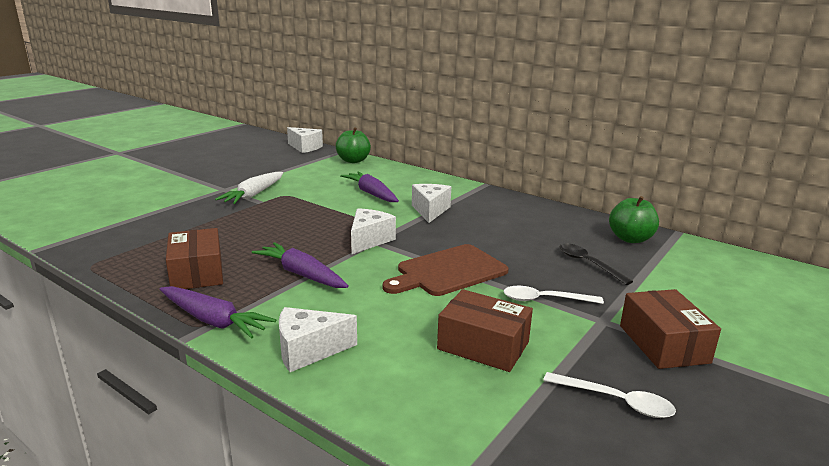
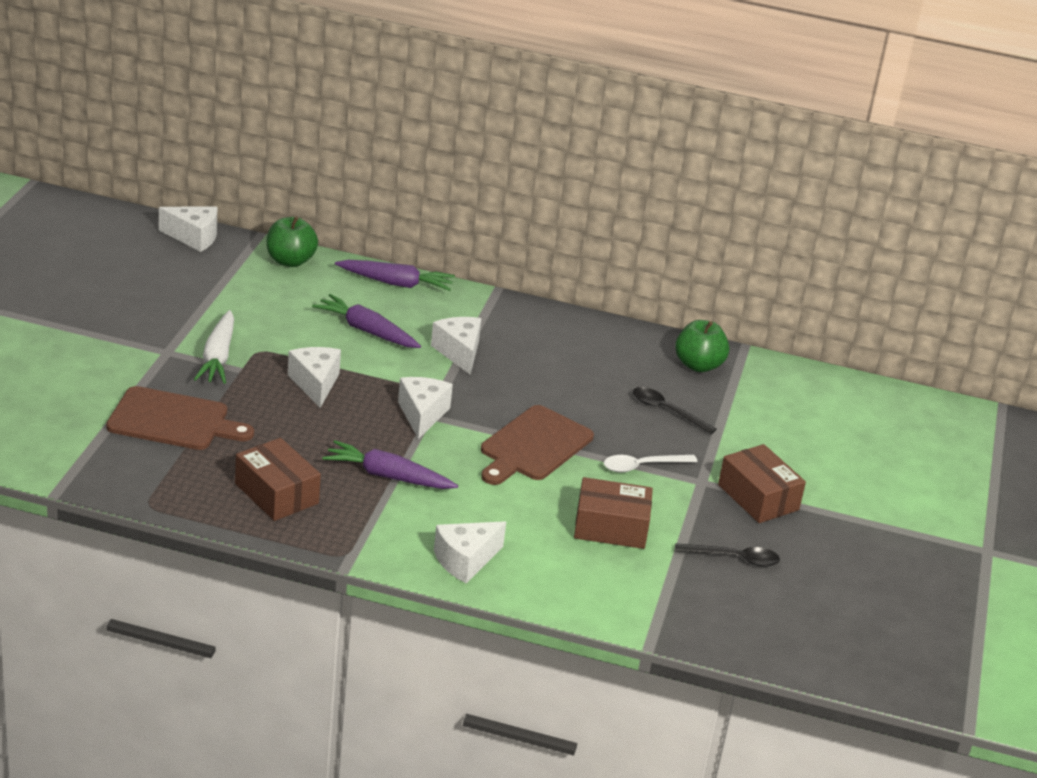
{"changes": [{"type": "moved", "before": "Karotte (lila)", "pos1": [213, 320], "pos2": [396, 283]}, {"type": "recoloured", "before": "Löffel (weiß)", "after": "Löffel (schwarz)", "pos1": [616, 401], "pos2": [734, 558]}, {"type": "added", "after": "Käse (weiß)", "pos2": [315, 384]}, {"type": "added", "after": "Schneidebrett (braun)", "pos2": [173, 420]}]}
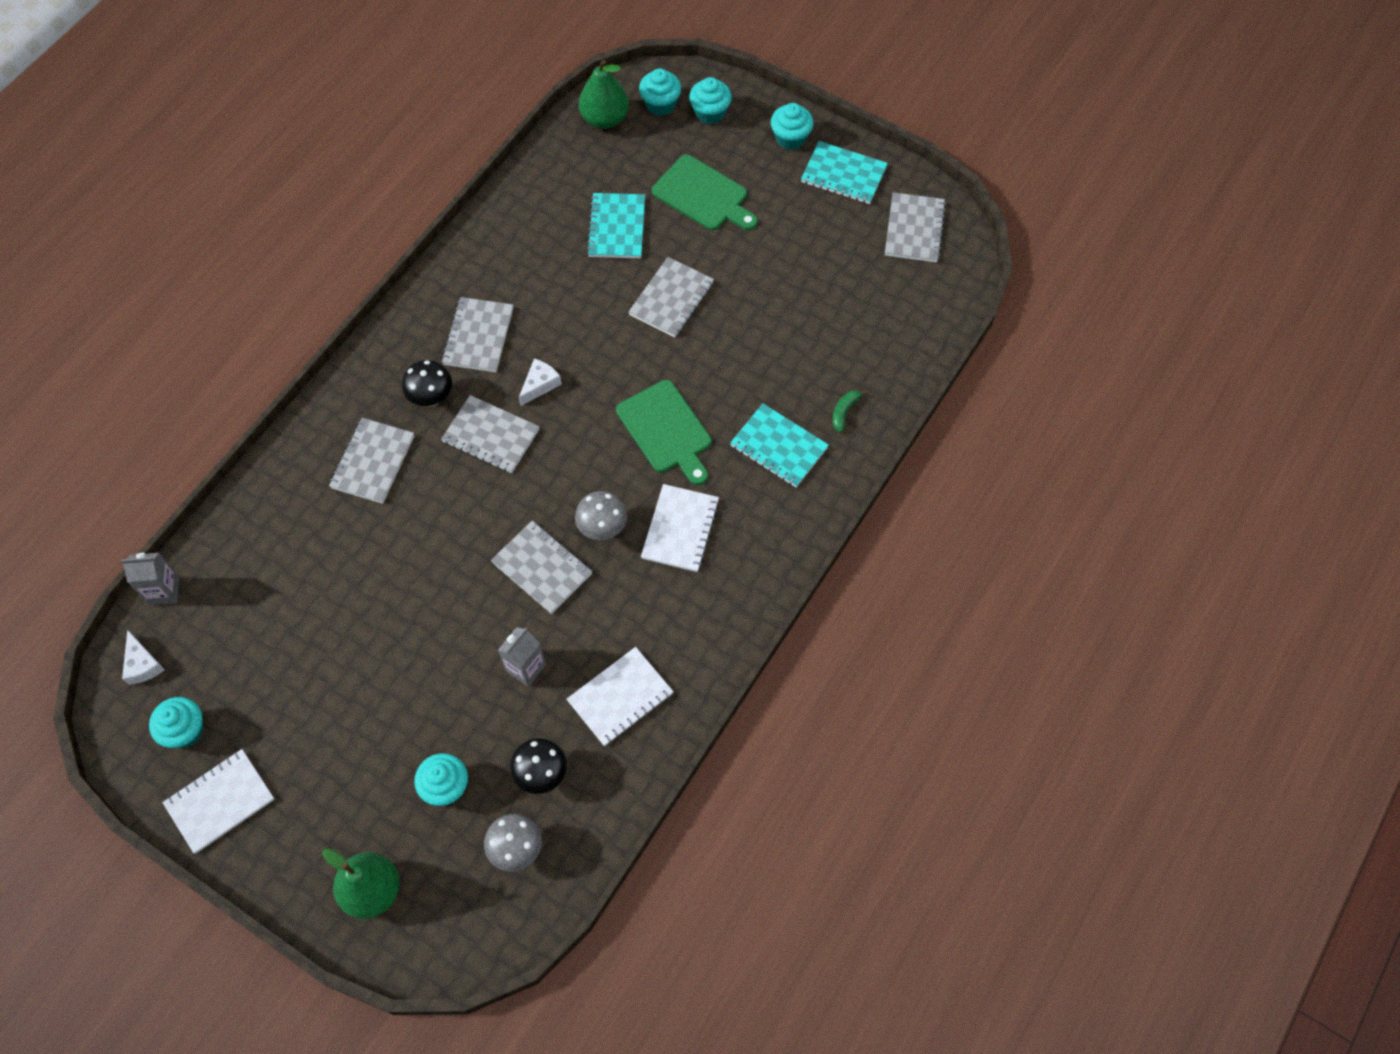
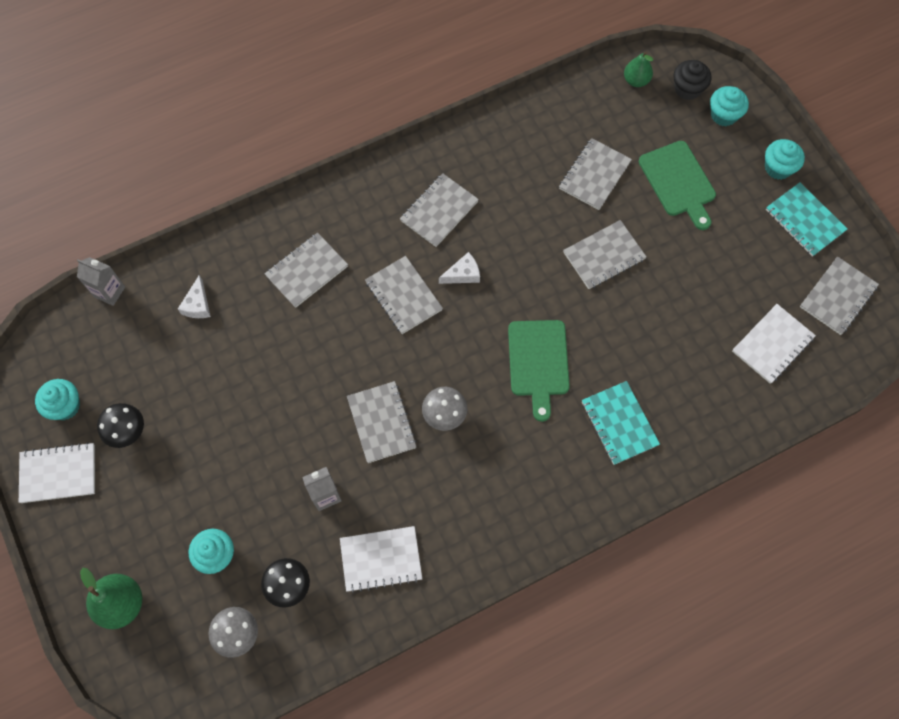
{"changes": [{"type": "resized", "before": "Birne (grün)", "pos1": [605, 119], "pos2": [636, 80], "scale": 0.65}, {"type": "recoloured", "before": "Muffin (türkis)", "after": "Muffin (schwarz)", "pos1": [660, 104], "pos2": [687, 89]}, {"type": "recoloured", "before": "Notizbuch (türkis)", "after": "Notizbuch (grau)", "pos1": [616, 227], "pos2": [594, 175]}, {"type": "moved", "before": "Pilz (schwarz)", "pos1": [431, 398], "pos2": [128, 432]}, {"type": "removed", "before": "Banane (grün)", "pos1": [844, 411]}, {"type": "moved", "before": "Notizbuch (weiß)", "pos1": [680, 529], "pos2": [772, 344]}, {"type": "moved", "before": "Käse (weiß)", "pos1": [142, 664], "pos2": [197, 304]}]}
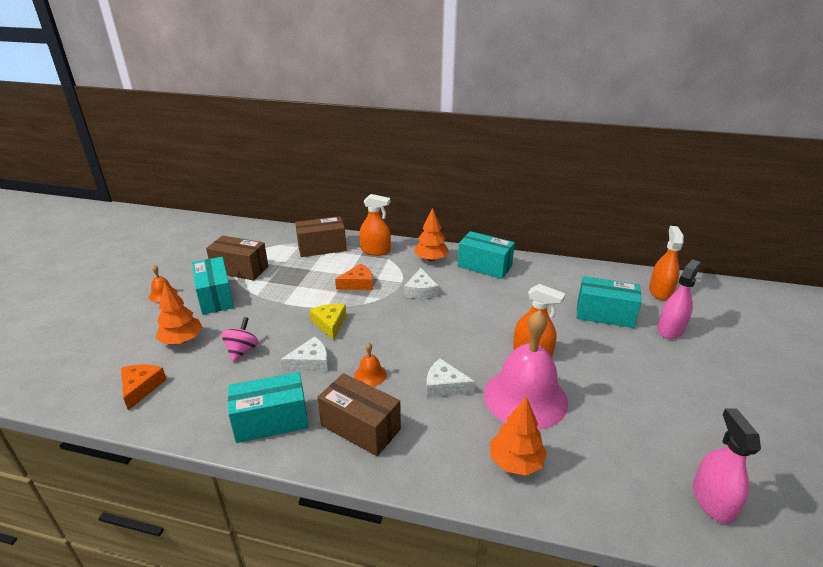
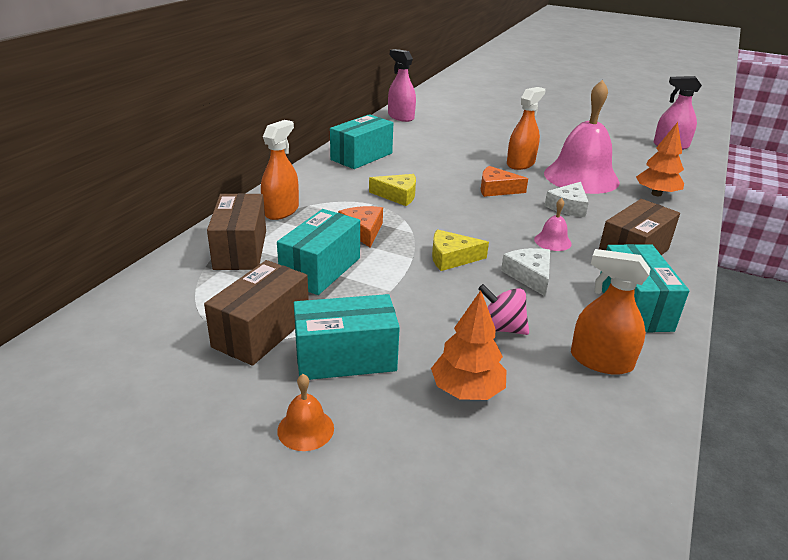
{"changes": [{"type": "removed", "before": "Baum (orange)", "pos1": [431, 259]}, {"type": "moved", "before": "Sprühflasche (orange)", "pos1": [660, 292], "pos2": [601, 361]}, {"type": "moved", "before": "Sprühflasche (rosa)", "pos1": [670, 330], "pos2": [401, 117]}, {"type": "recoloured", "before": "Käse (weiß)", "after": "Käse (gelb)", "pos1": [420, 291], "pos2": [398, 195]}, {"type": "moved", "before": "Schachtel (türkis)", "pos1": [604, 314], "pos2": [321, 270]}, {"type": "recoloured", "before": "Glocke (orange)", "after": "Glocke (rosa)", "pos1": [370, 375], "pos2": [552, 241]}, {"type": "moved", "before": "Käse (orange)", "pos1": [141, 388], "pos2": [496, 189]}]}
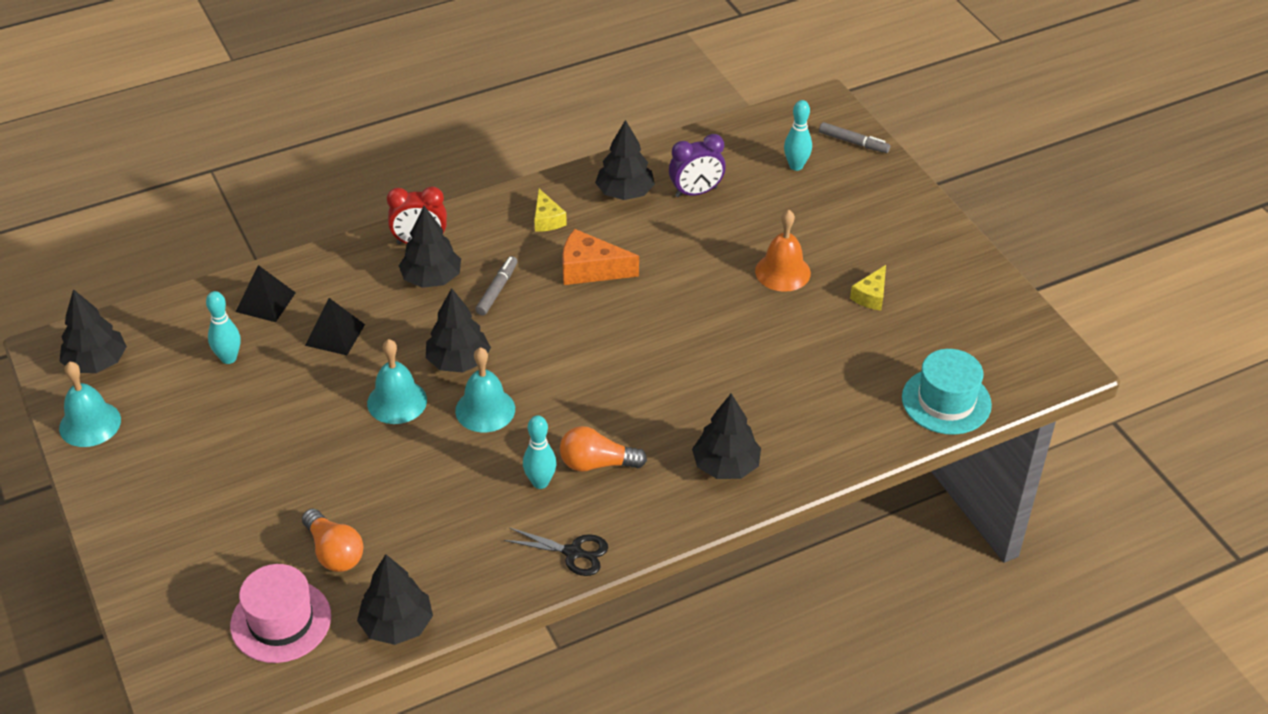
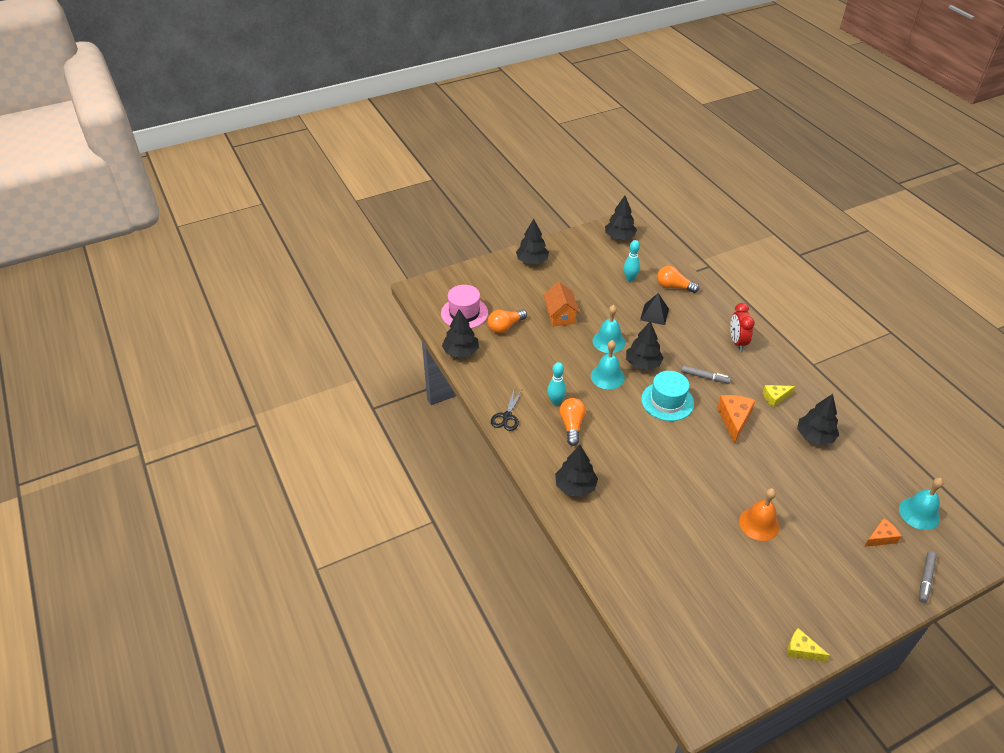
{"changes": [{"type": "replaced", "before": "Bowlingkegel (türkis)", "after": "Käse (orange)", "pos1": [796, 166], "pos2": [881, 537]}, {"type": "removed", "before": "Wecker (lila)", "pos1": [696, 192]}, {"type": "moved", "before": "Baum (schwarz)", "pos1": [431, 278], "pos2": [532, 261]}, {"type": "replaced", "before": "Pyramide (schwarz)", "after": "Glühbirne (orange)", "pos1": [265, 302], "pos2": [673, 287]}, {"type": "moved", "before": "Käse (gelb)", "pos1": [871, 296], "pos2": [801, 650]}, {"type": "moved", "before": "Hut (türkis)", "pos1": [946, 401], "pos2": [667, 401]}, {"type": "moved", "before": "Glocke (türkis)", "pos1": [90, 424], "pos2": [919, 513]}, {"type": "added", "after": "Haus (orange)", "pos2": [560, 315]}]}
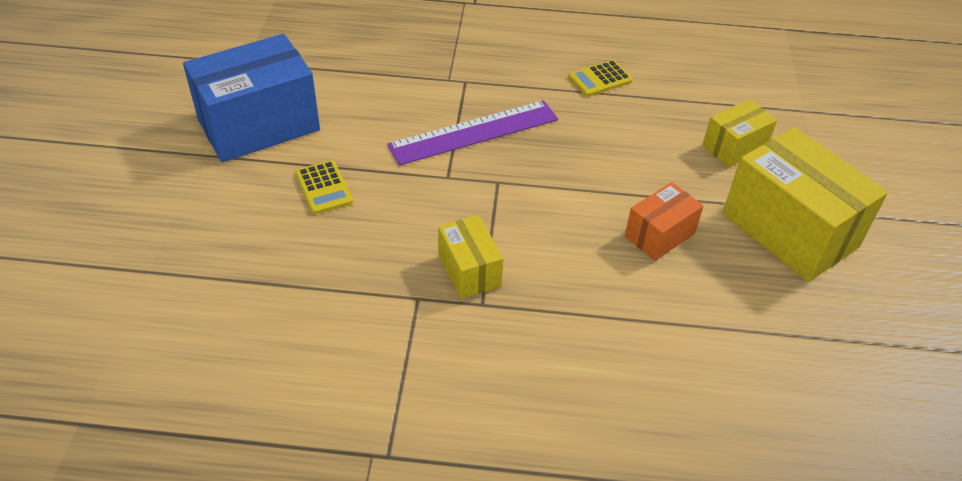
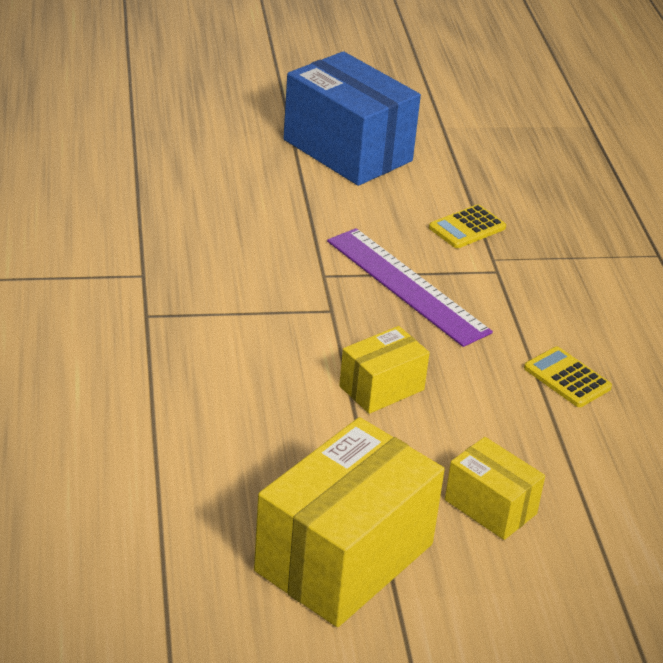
{"changes": [{"type": "moved", "before": "Taschenrechner (gelb)", "pos1": [324, 188], "pos2": [467, 228]}, {"type": "removed", "before": "Schachtel (orange)", "pos1": [659, 235]}, {"type": "moved", "before": "Schachtel (gelb)", "pos1": [469, 270], "pos2": [381, 388]}]}
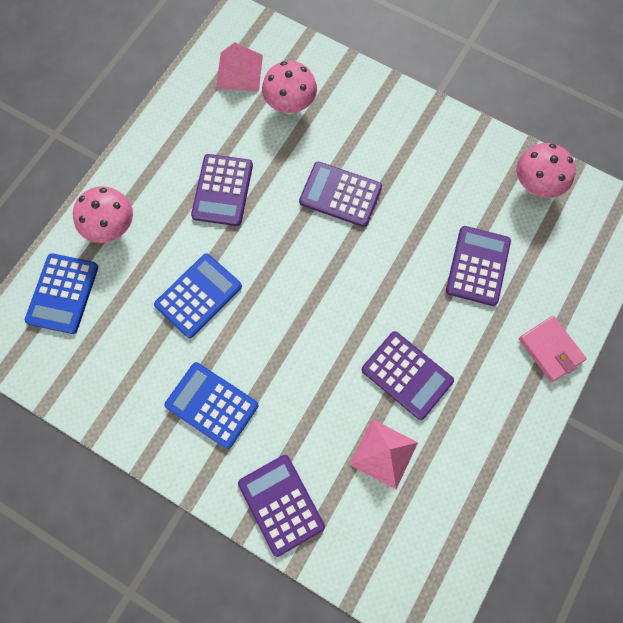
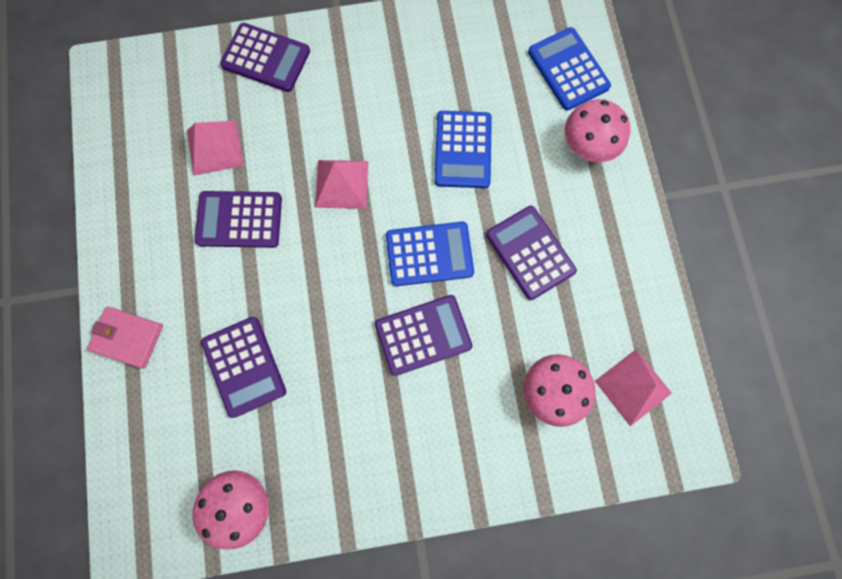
{"changes": [{"type": "moved", "before": "Taschenrechner (blau)", "pos1": [212, 405], "pos2": [429, 254]}, {"type": "added", "after": "Pyramide (rosa)", "pos2": [341, 184]}]}
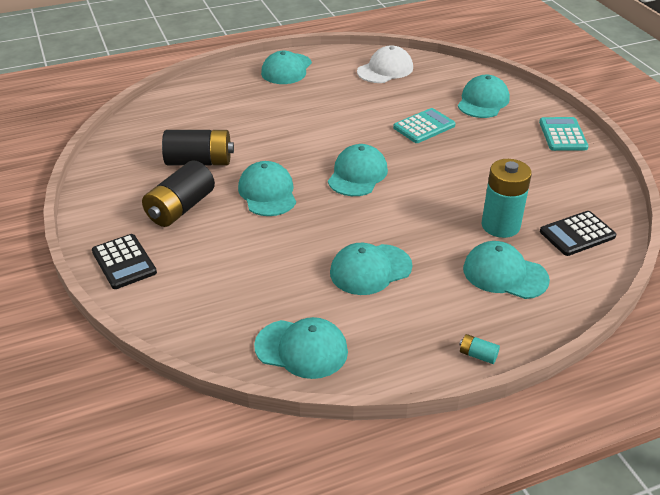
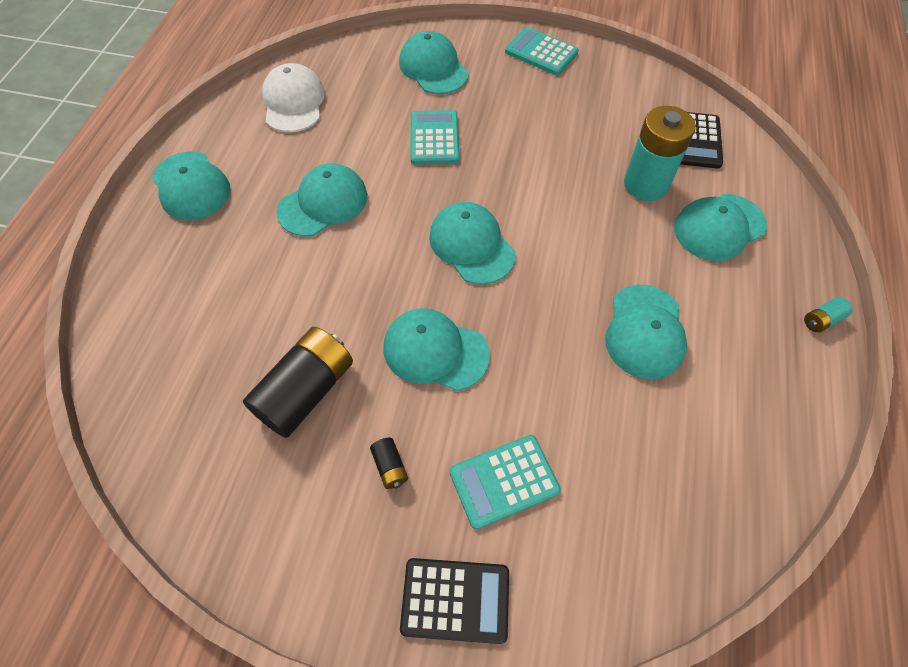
{"changes": [{"type": "resized", "before": "Batterie (schwarz)", "pos1": [180, 208], "pos2": [390, 467], "scale": 0.43}, {"type": "moved", "before": "Kappe (türkis)", "pos1": [301, 349], "pos2": [323, 203]}, {"type": "added", "after": "Taschenrechner (türkis)", "pos2": [504, 481]}]}
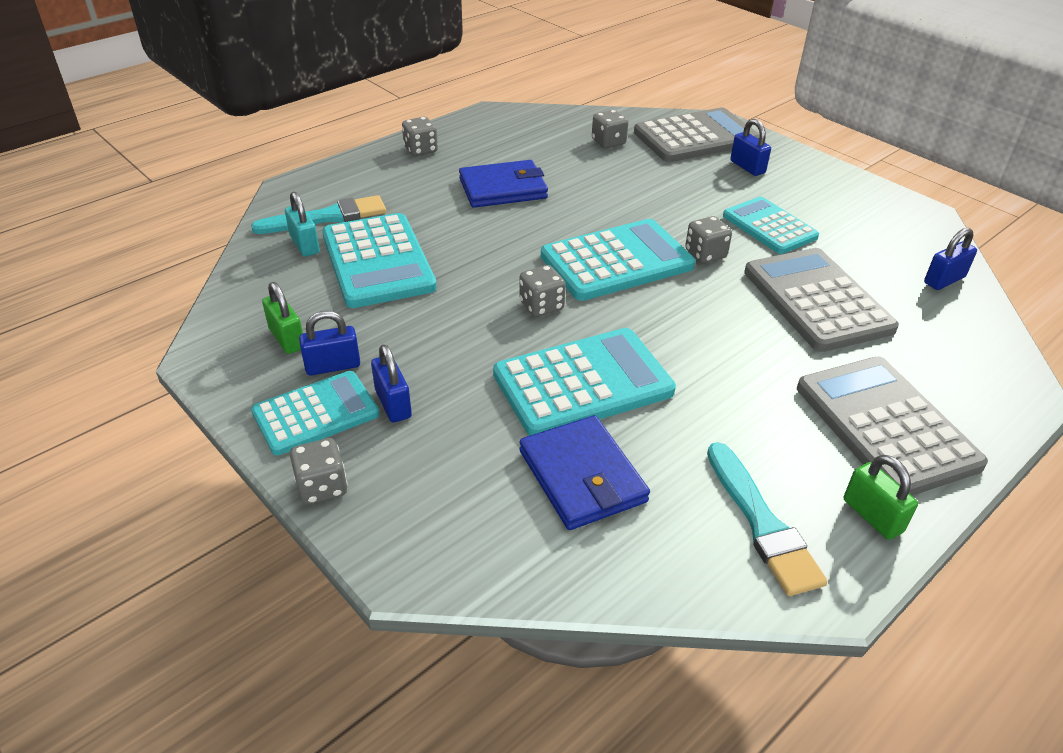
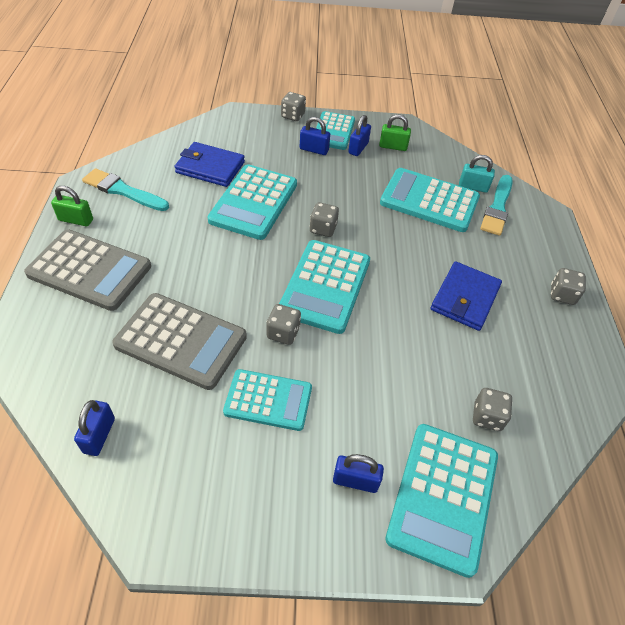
{"changes": [{"type": "recoloured", "before": "Taschenrechner (grau)", "after": "Taschenrechner (türkis)", "pos1": [695, 137], "pos2": [443, 496]}]}
